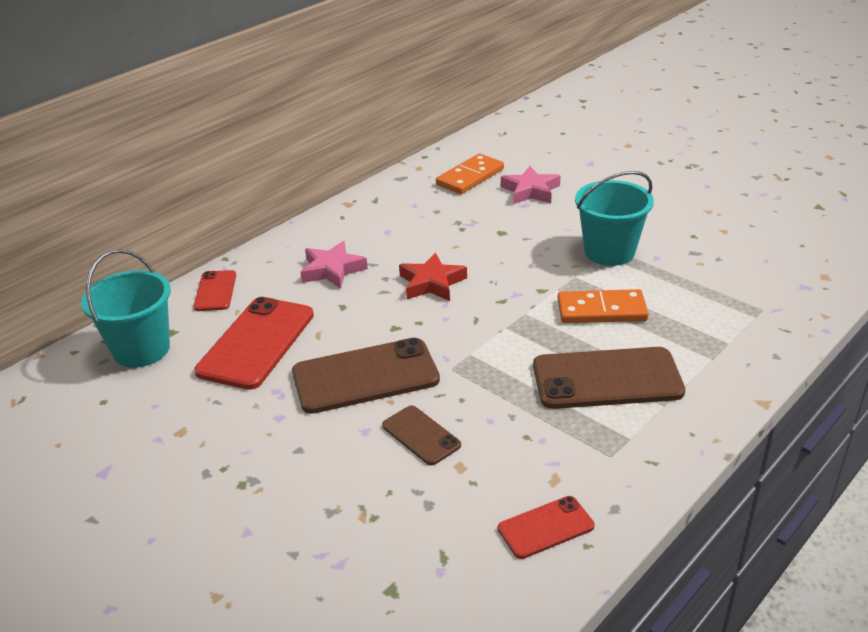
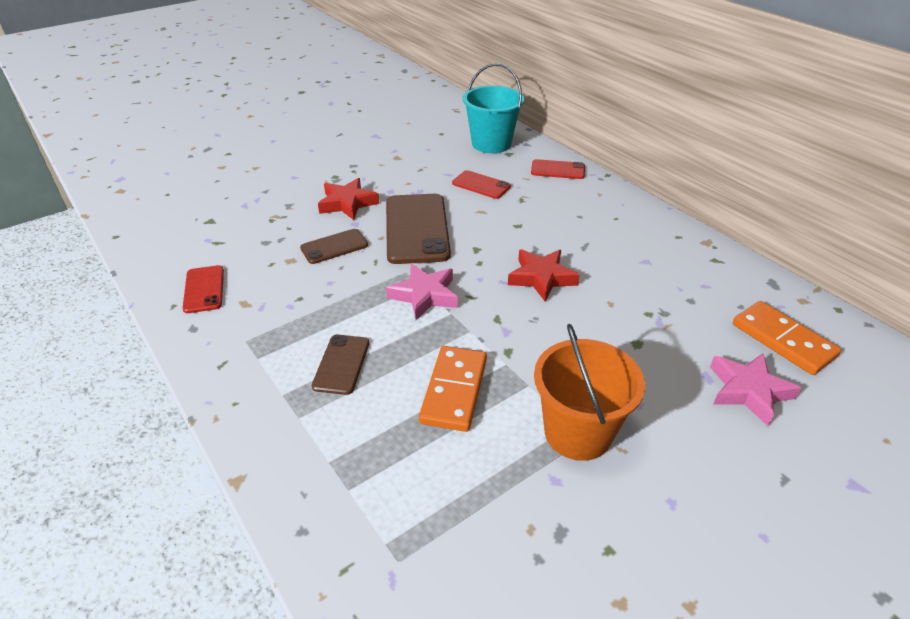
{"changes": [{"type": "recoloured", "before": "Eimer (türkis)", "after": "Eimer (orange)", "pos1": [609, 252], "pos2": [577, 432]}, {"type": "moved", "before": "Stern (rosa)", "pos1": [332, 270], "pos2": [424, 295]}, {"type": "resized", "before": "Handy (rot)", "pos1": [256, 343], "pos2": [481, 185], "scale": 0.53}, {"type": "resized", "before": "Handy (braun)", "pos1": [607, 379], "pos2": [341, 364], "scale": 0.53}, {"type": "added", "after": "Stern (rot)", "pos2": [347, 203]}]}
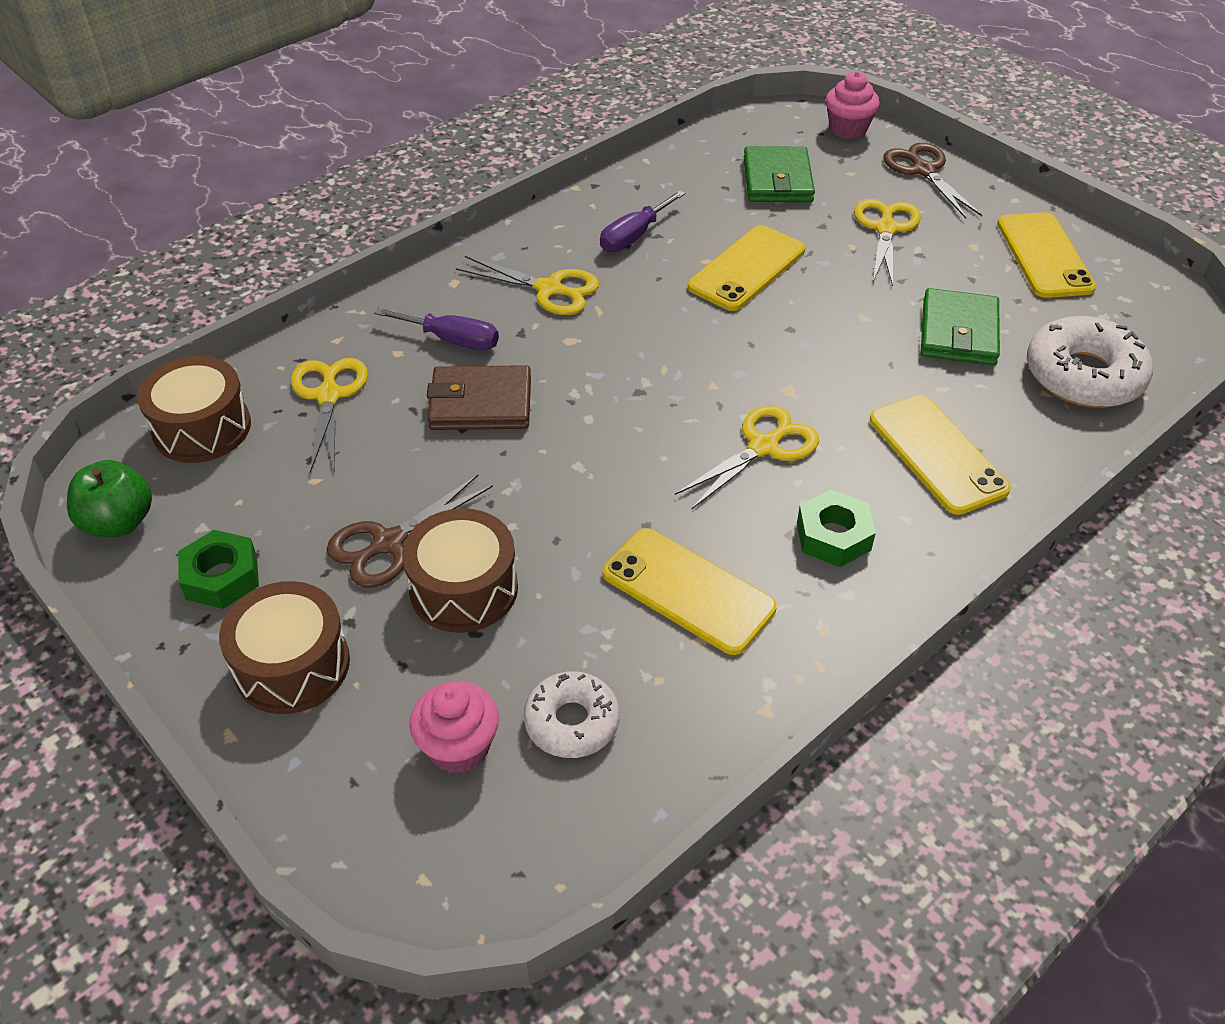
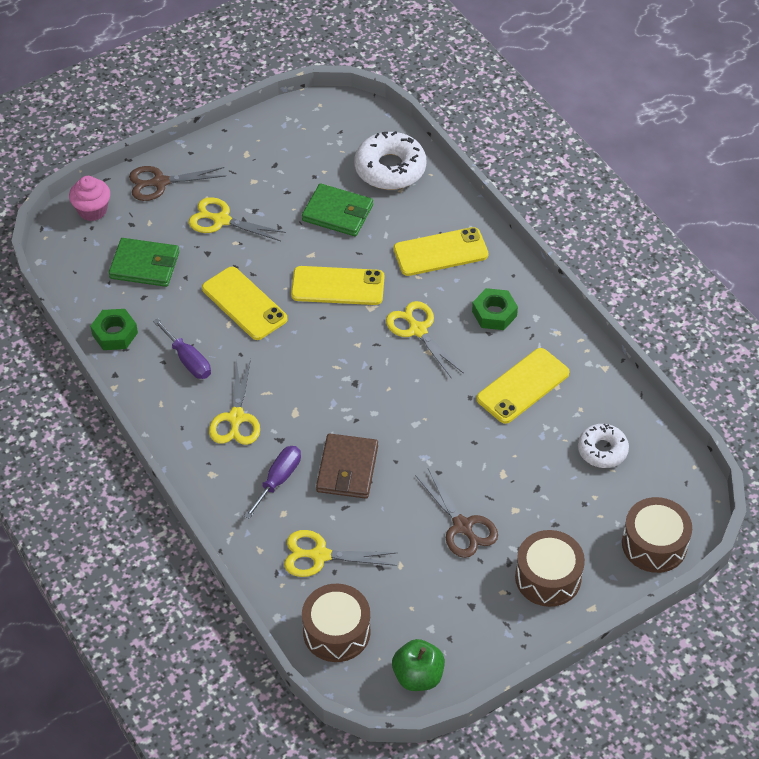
{"changes": [{"type": "moved", "before": "Handy (gelb)", "pos1": [1044, 256], "pos2": [337, 286]}, {"type": "turned", "before": "Schere (gelb)", "pos1": [549, 289], "pos2": [236, 418], "turn": 150}, {"type": "moved", "before": "Trommel (braun)", "pos1": [464, 588], "pos2": [654, 544]}, {"type": "moved", "before": "Sechskantmutter (grün)", "pos1": [221, 577], "pos2": [115, 334]}, {"type": "removed", "before": "Muffin (rosa)", "pos1": [459, 747]}]}
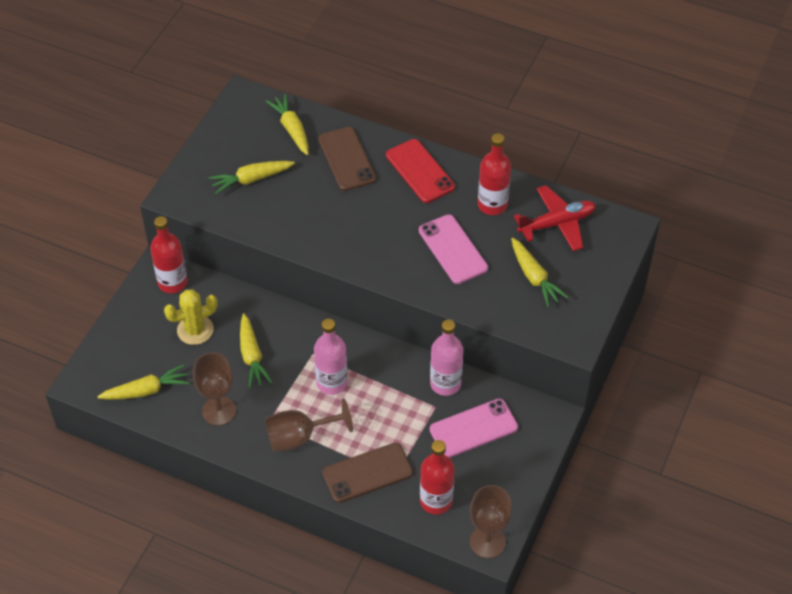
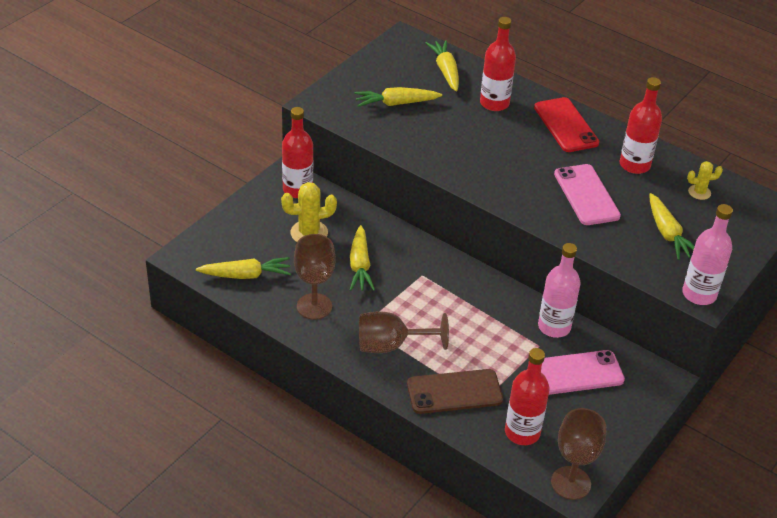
{"changes": [{"type": "replaced", "before": "Handy (braun)", "after": "Flasche (rot)", "pos1": [346, 159], "pos2": [494, 103]}, {"type": "replaced", "before": "Flugzeug (rot)", "after": "Kaktus (gelb)", "pos1": [557, 223], "pos2": [699, 192]}, {"type": "moved", "before": "Flasche (rosa)", "pos1": [332, 382], "pos2": [699, 294]}]}
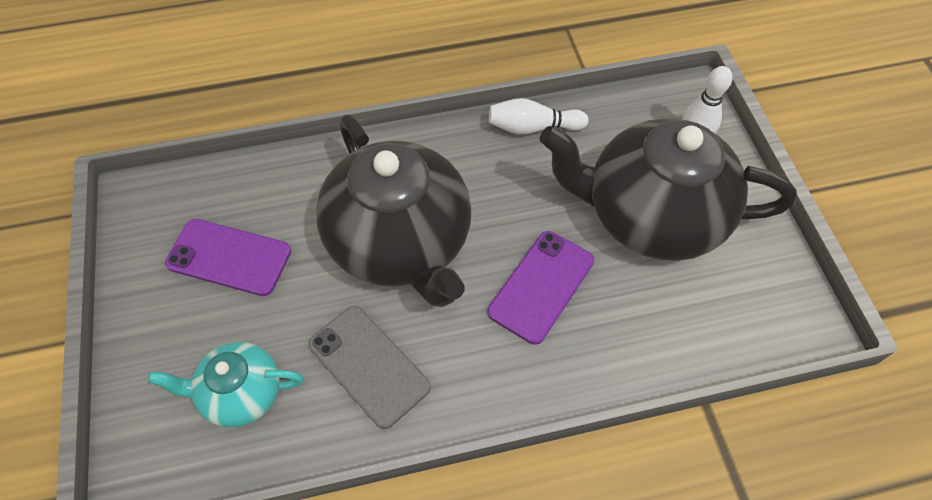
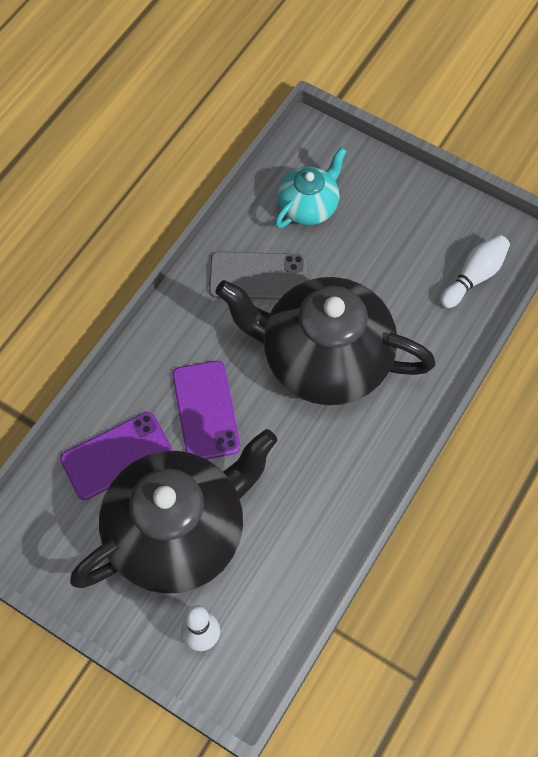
{"changes": [{"type": "moved", "before": "Bowlingkegel (weiß)", "pos1": [533, 127], "pos2": [474, 276]}, {"type": "moved", "before": "Handy (lila)", "pos1": [229, 257], "pos2": [116, 456]}]}
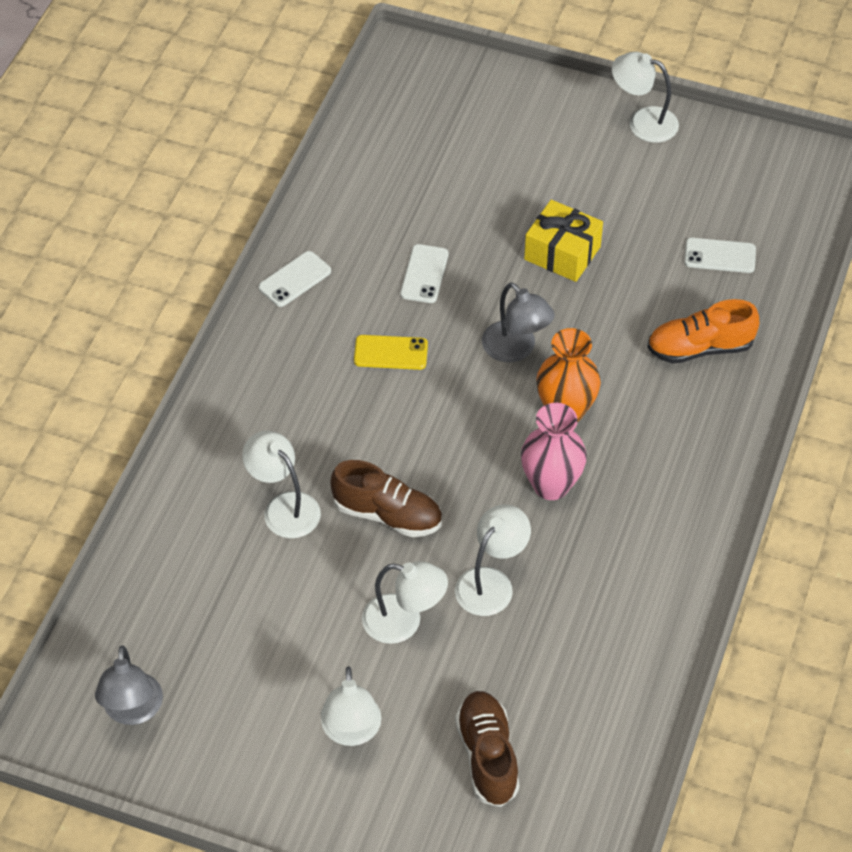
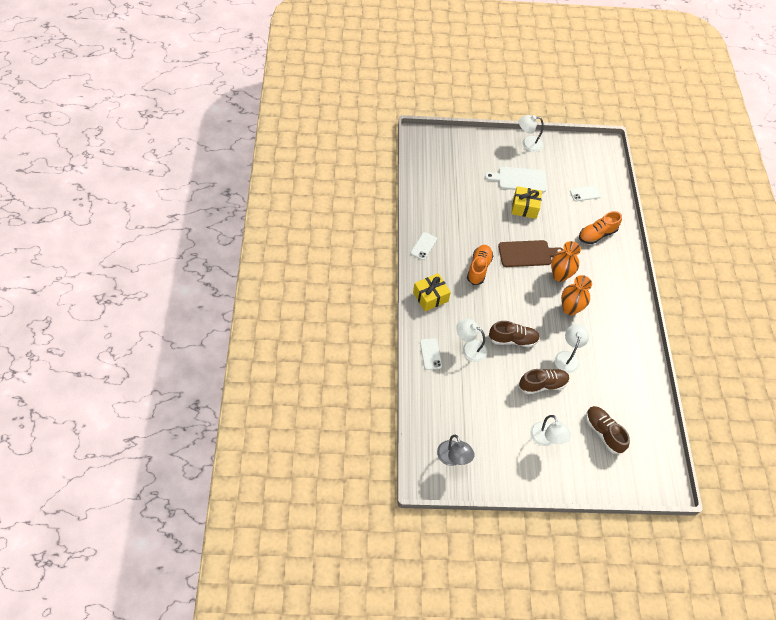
{"changes": [{"type": "moved", "before": "Handy (weiß)", "pos1": [424, 274], "pos2": [430, 354]}, {"type": "replaced", "before": "Lampe (grau)", "after": "Schneidebrett (braun)", "pos1": [516, 349], "pos2": [527, 254]}, {"type": "replaced", "before": "Handy (gelb)", "after": "Schuh (orange)", "pos1": [390, 353], "pos2": [478, 268]}, {"type": "recoloured", "before": "Vase (rosa)", "after": "Vase (orange)", "pos1": [551, 485], "pos2": [570, 308]}, {"type": "replaced", "before": "Lampe (weiß)", "after": "Schuh (braun)", "pos1": [404, 622], "pos2": [542, 384]}, {"type": "added", "after": "Schneidebrett (weiß)", "pos2": [519, 179]}, {"type": "added", "after": "Geschenk (gelb)", "pos2": [430, 297]}]}
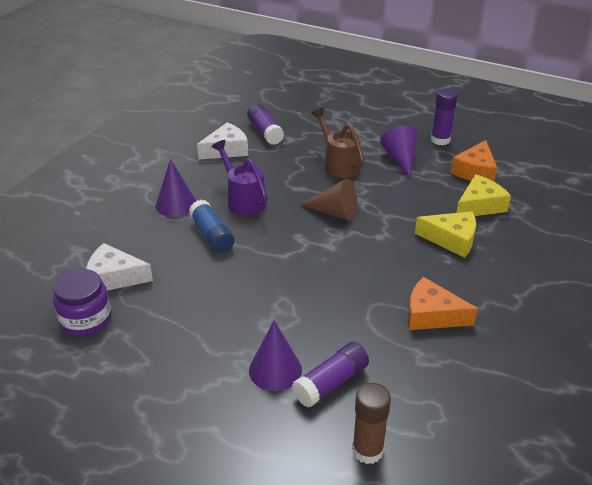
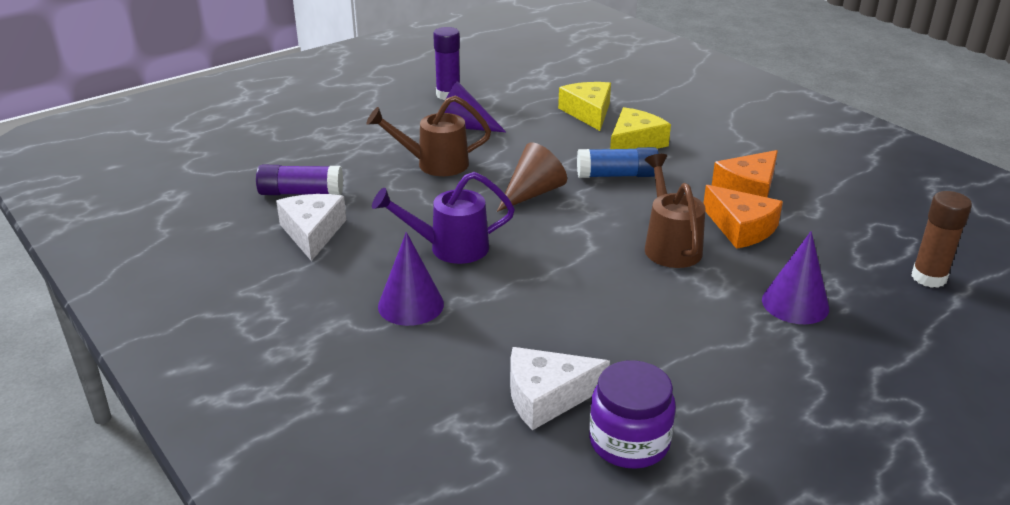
{"changes": [{"type": "moved", "before": "Käse (orange)", "pos1": [475, 171], "pos2": [741, 228]}, {"type": "moved", "before": "Klebestift (blau)", "pos1": [212, 235], "pos2": [617, 175]}, {"type": "turned", "before": "Käse (weiß)", "pos1": [114, 277], "pos2": [547, 397], "turn": 45}, {"type": "removed", "before": "Klebestift (lila)", "pos1": [331, 383]}, {"type": "added", "after": "Gießkanne (braun)", "pos2": [670, 245]}]}
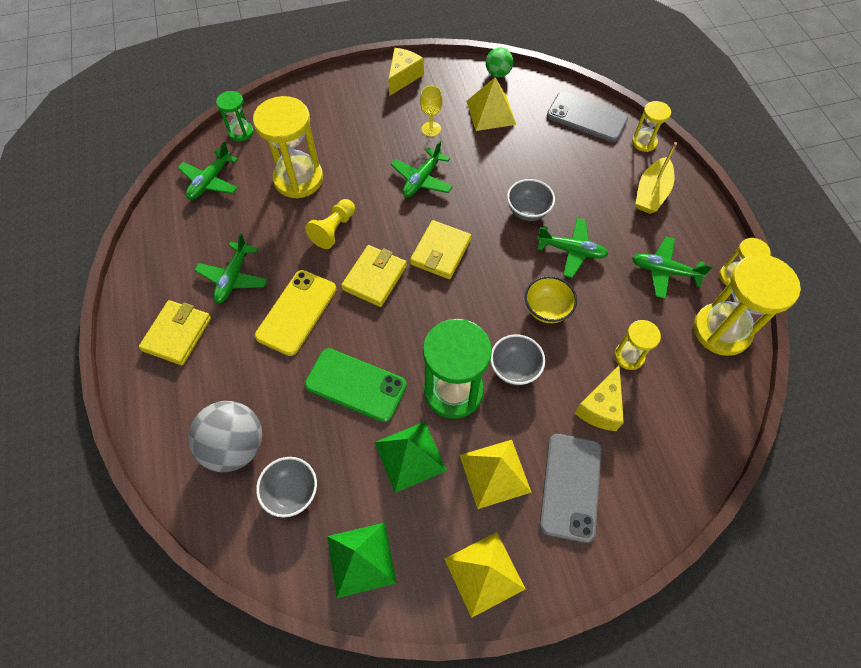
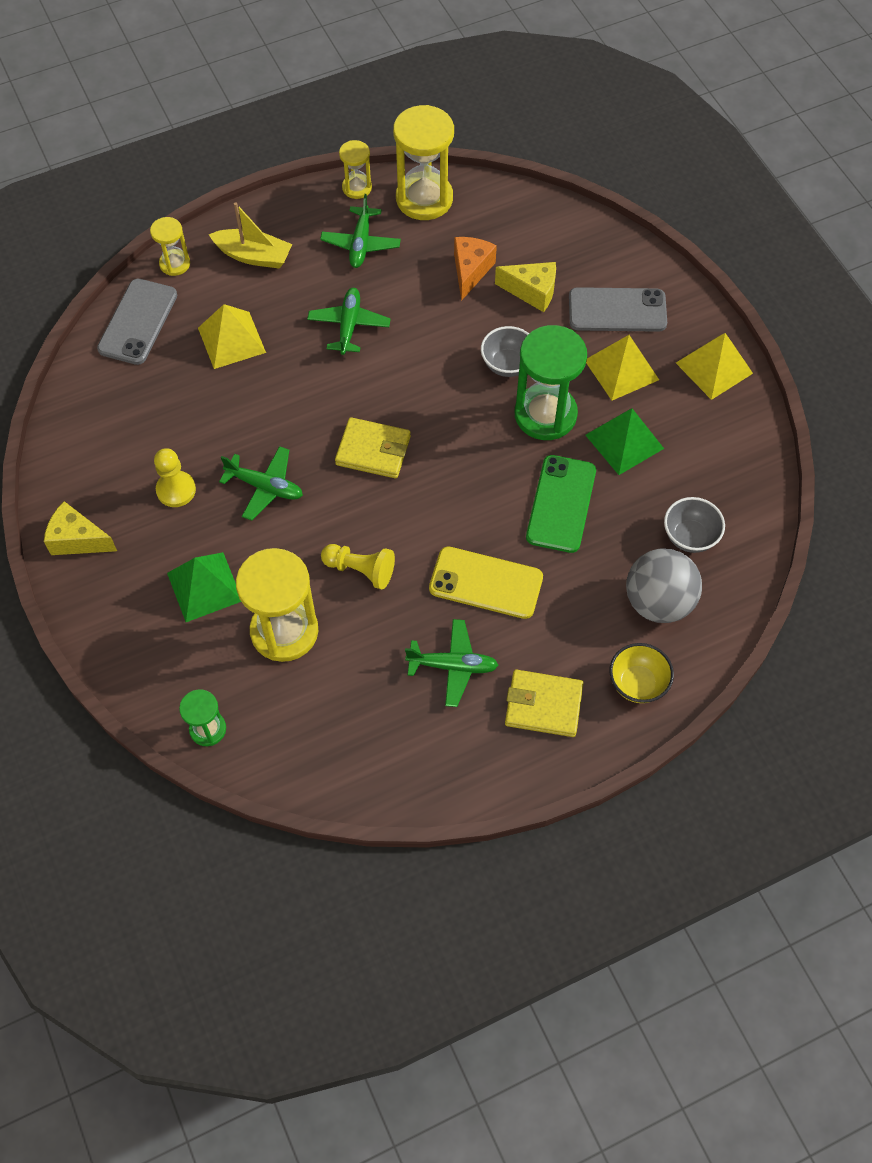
{"changes": [{"type": "removed", "before": "Ball (grün)", "pos1": [498, 73]}, {"type": "moved", "before": "Pyramide (gelb)", "pos1": [491, 112], "pos2": [231, 340]}, {"type": "replaced", "before": "Kelch (gelb)", "after": "Bauer (gelb)", "pos1": [431, 129], "pos2": [176, 490]}, {"type": "removed", "before": "Flugzeug (grün)", "pos1": [210, 181]}, {"type": "removed", "before": "Schüssel (grau)", "pos1": [527, 211]}, {"type": "removed", "before": "Geldbörse (gelb)", "pos1": [374, 278]}, {"type": "moved", "before": "Schüssel (gelb)", "pos1": [546, 310], "pos2": [637, 683]}, {"type": "replaced", "before": "Sanduhr (gelb)", "after": "Käse (orange)", "pos1": [629, 356], "pos2": [470, 271]}, {"type": "moved", "before": "Pyramide (grün)", "pos1": [361, 559], "pos2": [204, 586]}]}
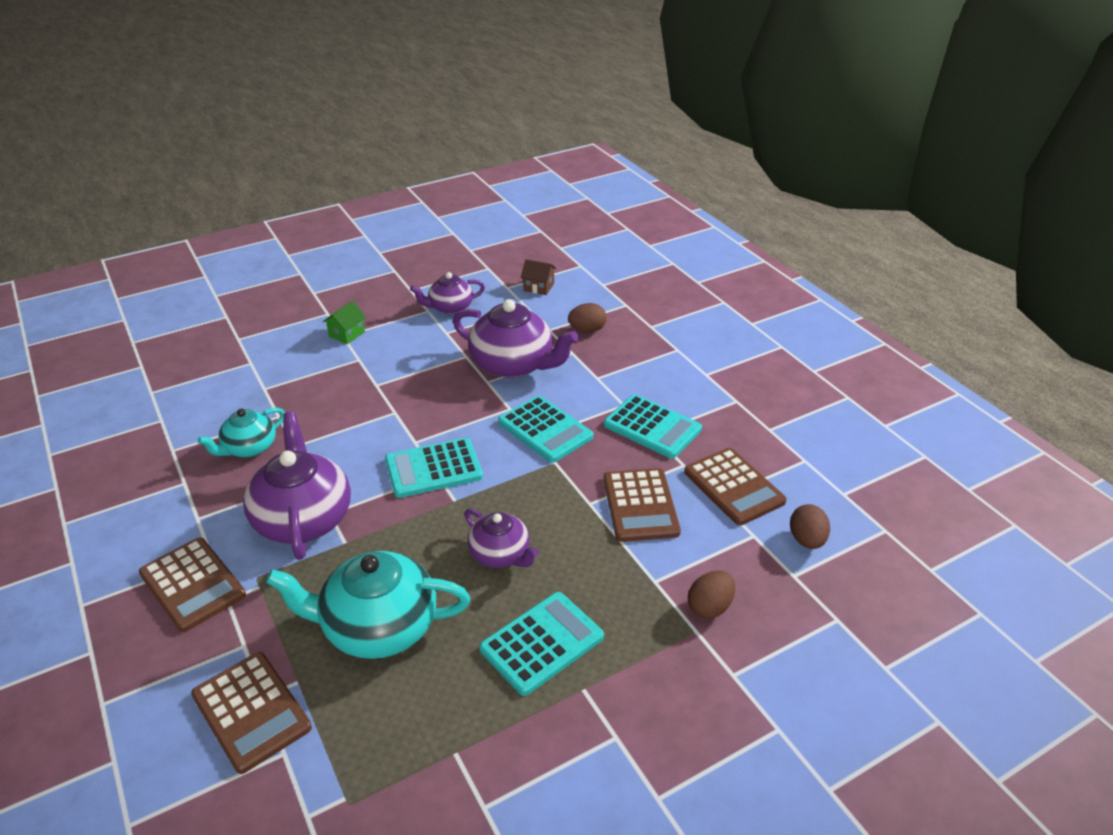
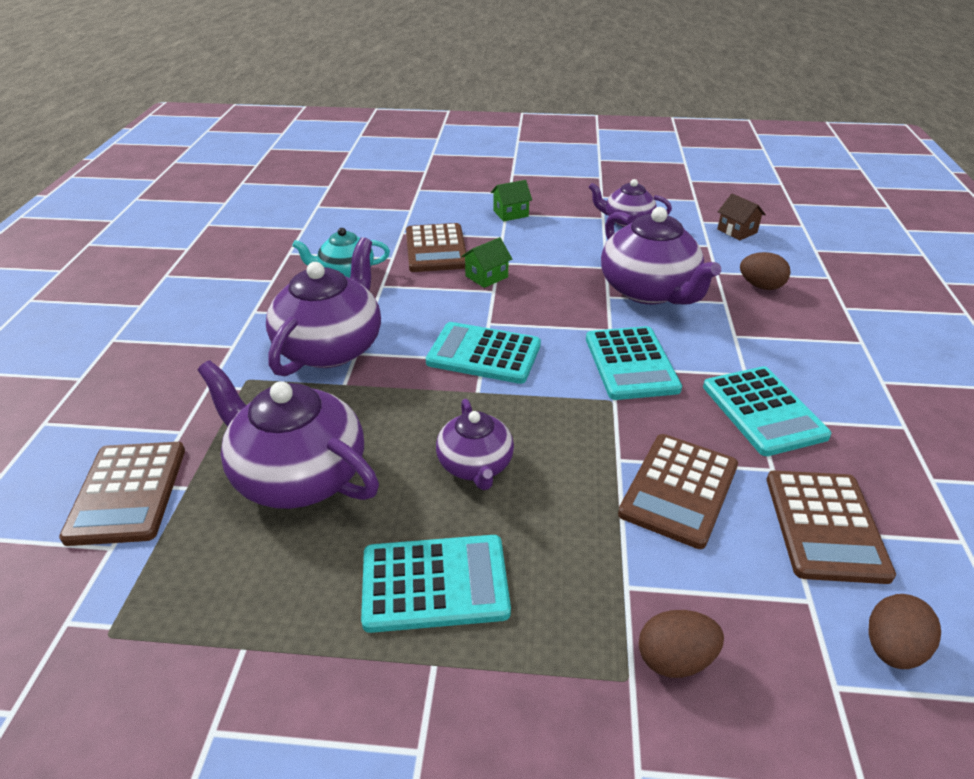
{"changes": [{"type": "moved", "before": "Taschenrechner (braun)", "pos1": [192, 584], "pos2": [436, 249]}, {"type": "recoloured", "before": "Teekanne (türkis)", "after": "Teekanne (lila)", "pos1": [378, 627], "pos2": [298, 475]}, {"type": "added", "after": "Haus (grün)", "pos2": [486, 276]}]}
